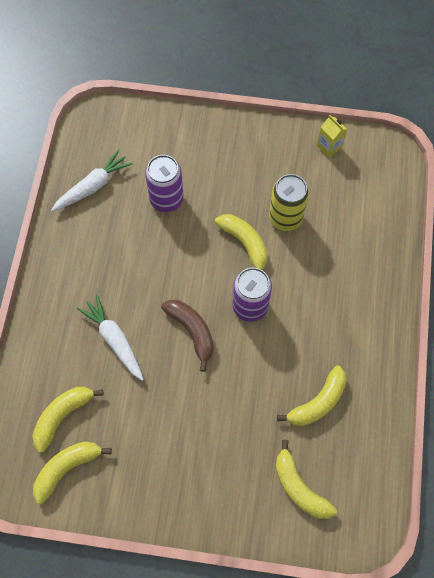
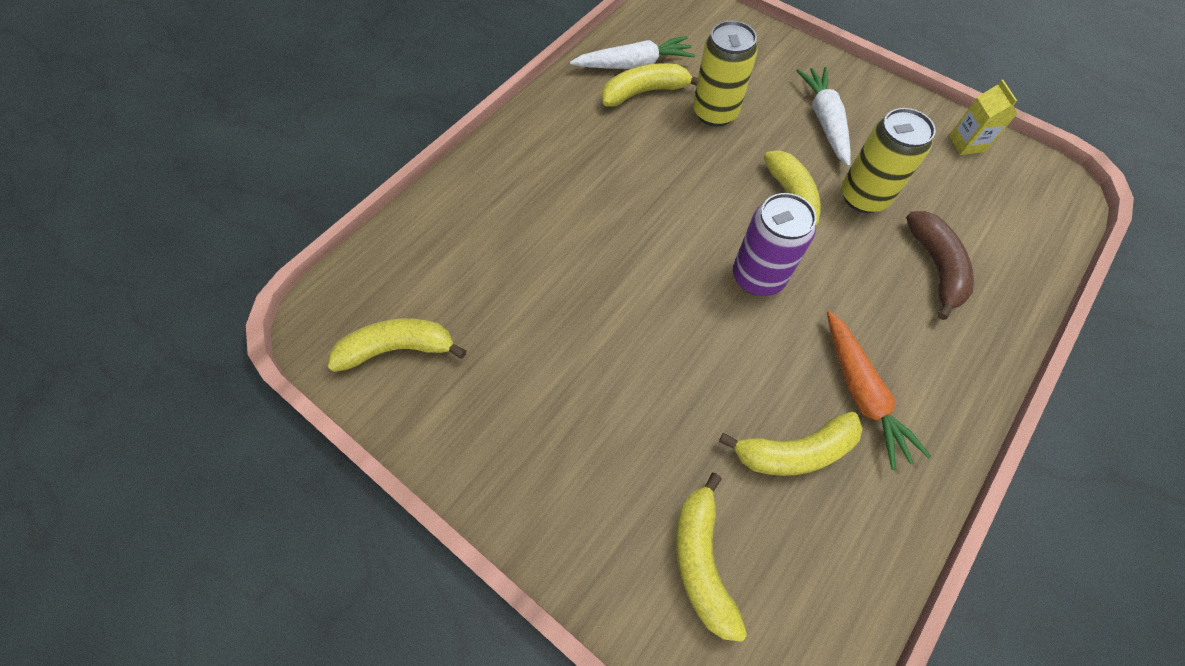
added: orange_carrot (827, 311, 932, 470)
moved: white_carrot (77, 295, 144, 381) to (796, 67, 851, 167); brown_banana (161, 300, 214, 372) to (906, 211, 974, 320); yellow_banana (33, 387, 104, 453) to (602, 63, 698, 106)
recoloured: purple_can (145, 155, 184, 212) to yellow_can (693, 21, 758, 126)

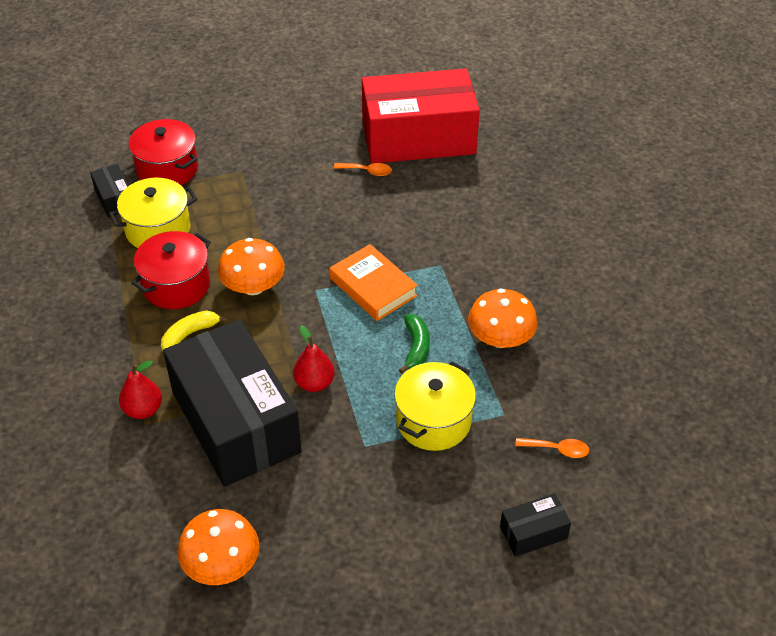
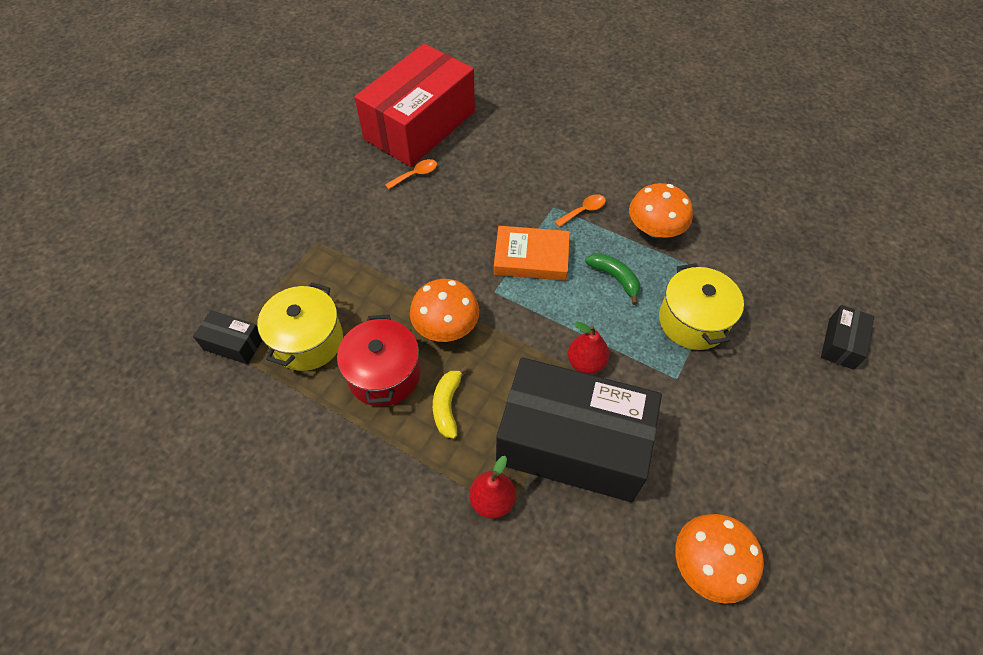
removed: red_pot (129, 119, 198, 185)
moved: orange_spoon (515, 438, 589, 458) to (555, 194, 606, 227)

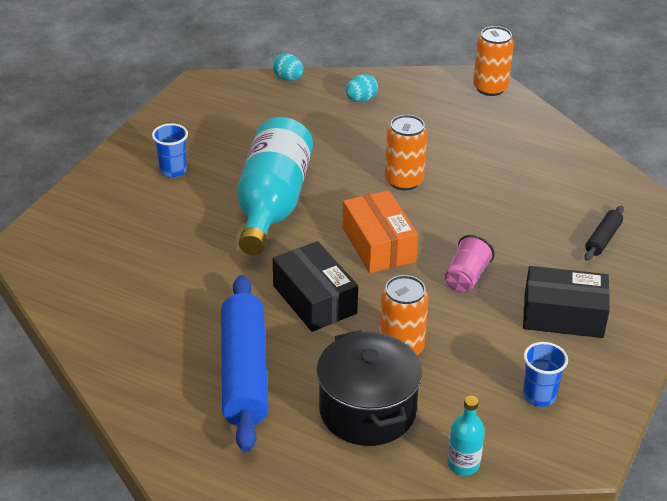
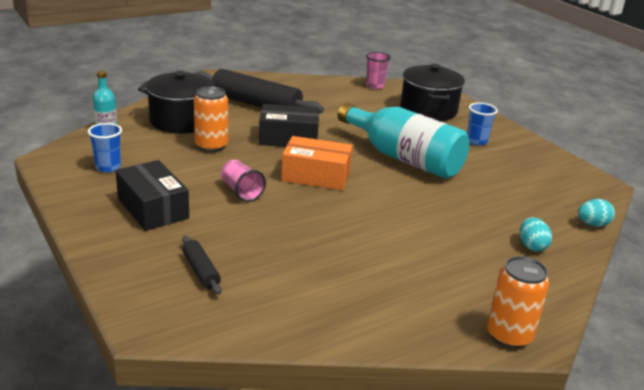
removed: orange_can (385, 115, 427, 190)
added: pink_cup (366, 52, 391, 89); black_pot (401, 64, 465, 121)
recoloured: blue_rolling_pin (221, 275, 268, 452) to black_rolling_pin (195, 69, 324, 113)
turned: black_box (523, 266, 610, 338) = (116, 160, 189, 231) 75 degrees counterclockwise

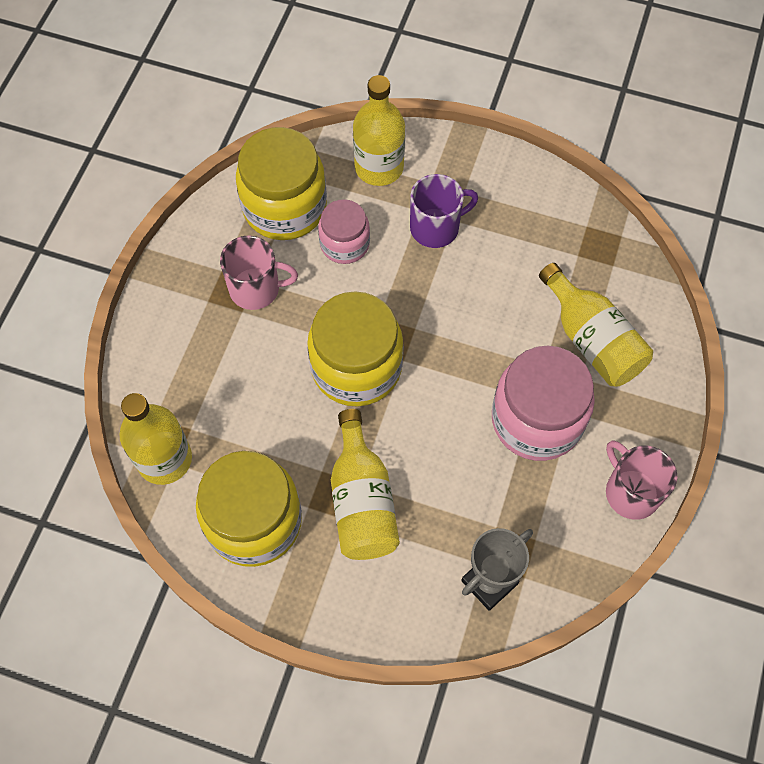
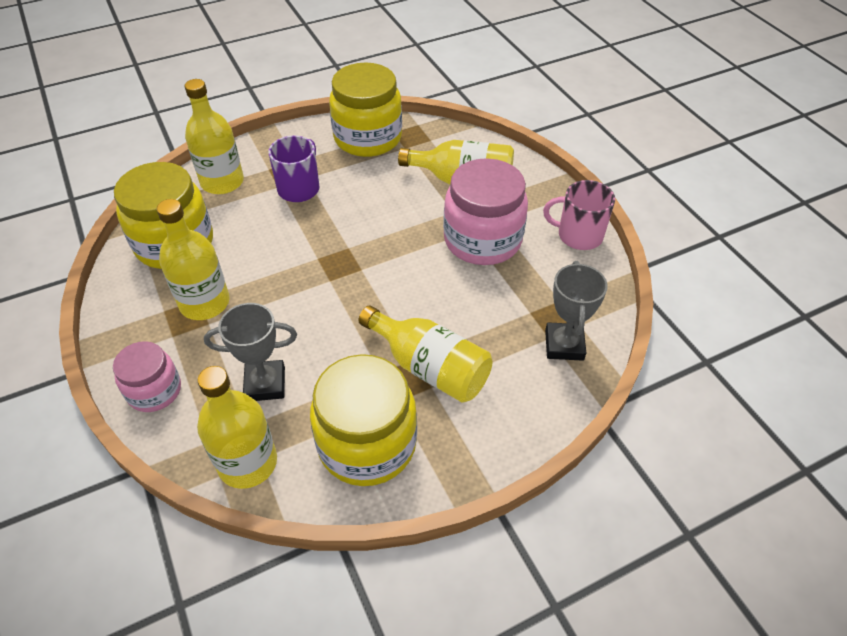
added: grey_trophy (204, 303, 297, 401)
moved: pink_jar (318, 199, 370, 264) to (113, 341, 181, 412); yellow_jar (307, 291, 403, 406) to (329, 62, 402, 157)
replaced: pink_mug (220, 236, 298, 310) to yellow_bottle (157, 199, 230, 320)

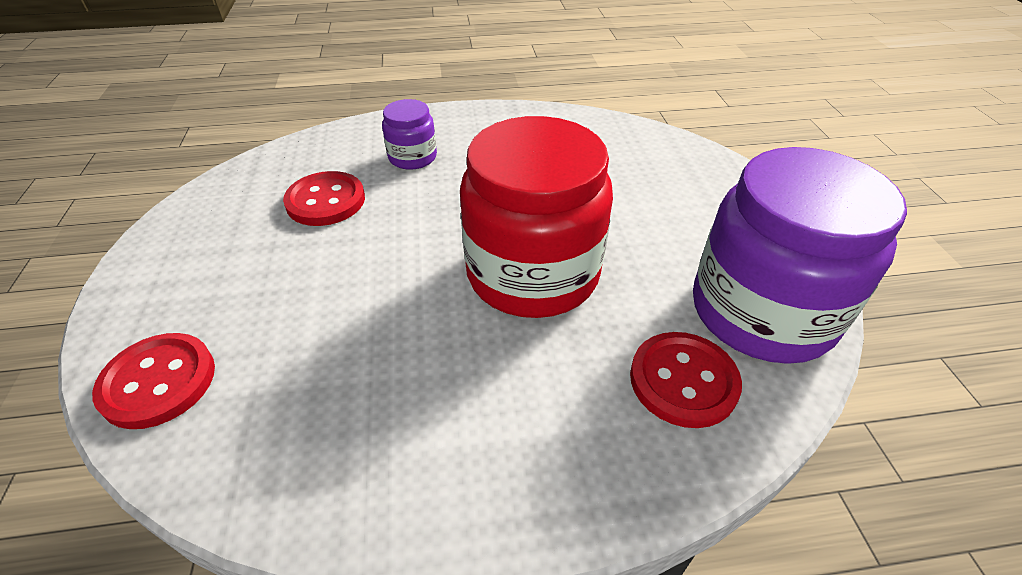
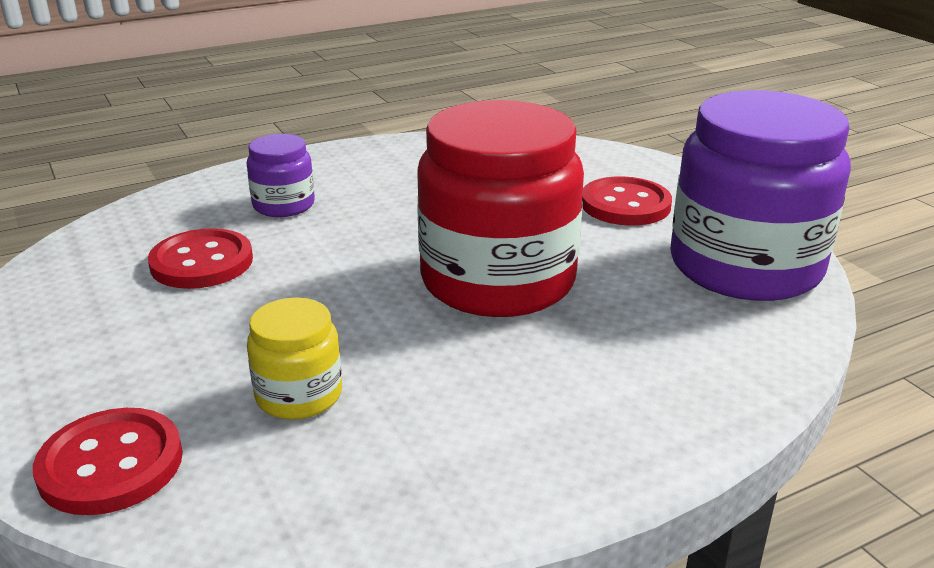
added: yellow_jar (247, 297, 342, 419)
moved: red_button (630, 332, 742, 428) to (582, 176, 672, 226)

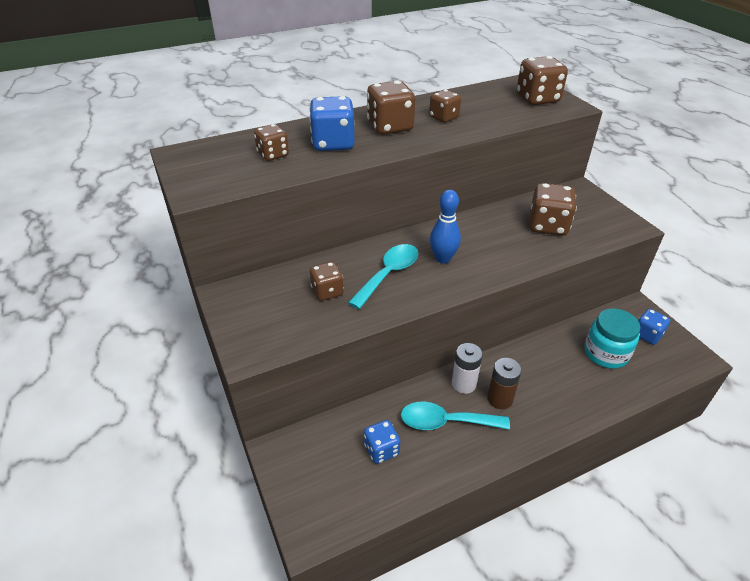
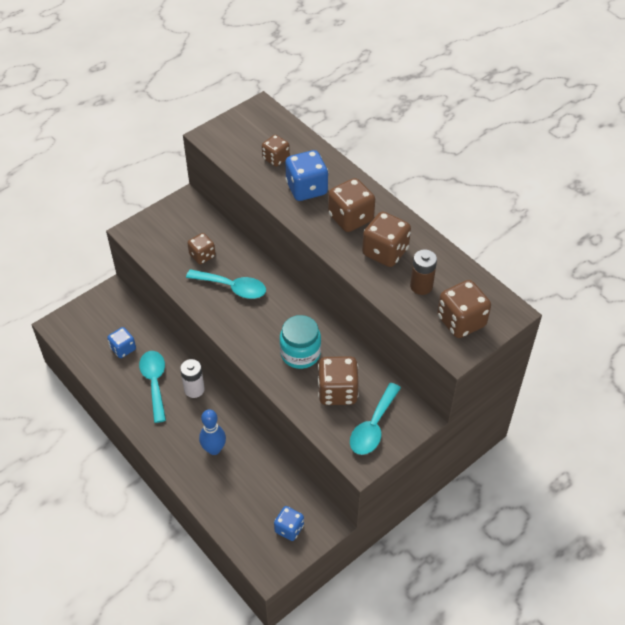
added: turquoise_spoon (350, 383, 401, 455)
moved: blue_bowling_pin (430, 190, 461, 263) to (199, 409, 226, 455); turquoise_jar (584, 309, 640, 369) to (279, 315, 321, 369); brown_battery (487, 358, 522, 409) to (410, 250, 437, 295)
resized: brown_dice (429, 90, 461, 123) = (362, 212, 411, 267) x1.61

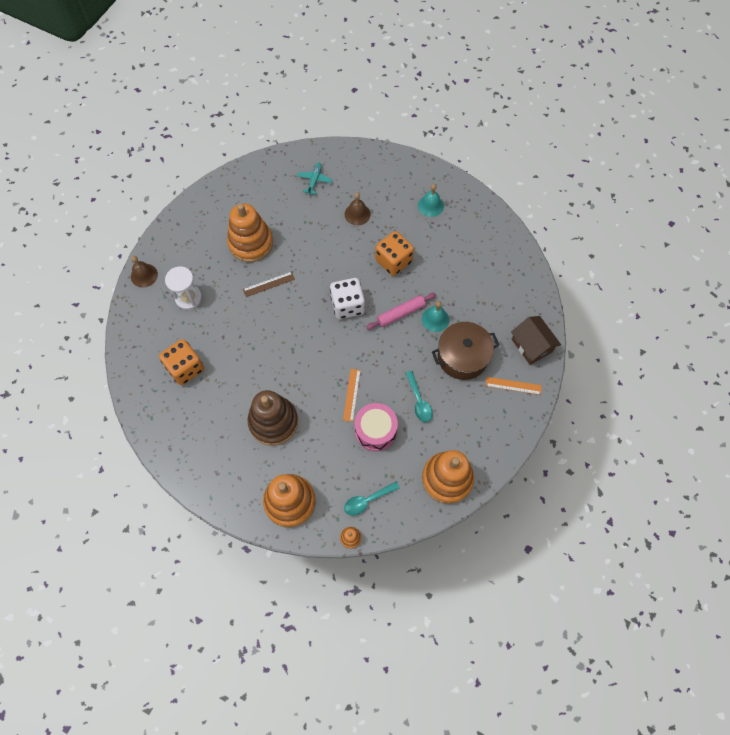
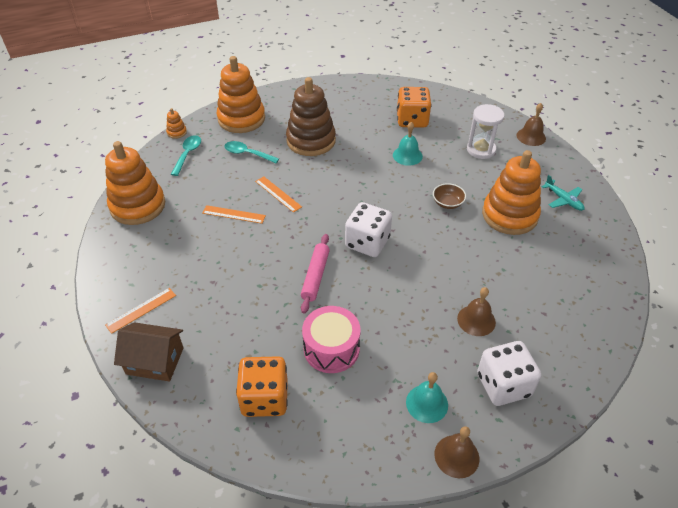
removed: brown_pot (432, 322, 499, 380)
added: orange_ruler (202, 205, 266, 224); white_dice (477, 341, 541, 406); brown_bell (434, 426, 479, 478)
moved: turquoise_plane (297, 163, 332, 195) to (541, 175, 585, 211); orange_dice (375, 231, 414, 276) to (236, 356, 288, 417); turquoise_bell (422, 301, 449, 332) to (393, 122, 423, 166); turquoise_spoon (405, 371, 433, 422) to (224, 141, 279, 163); pink_drum (355, 403, 398, 451) to (302, 306, 361, 373)
replaced: brown_ruler (243, 272, 295, 297) to brown_bowl (433, 183, 466, 209)

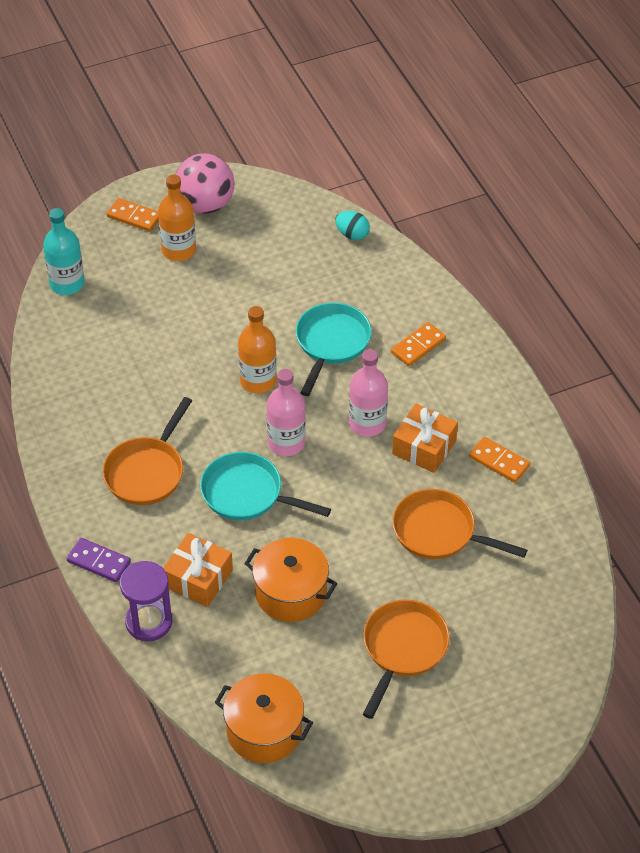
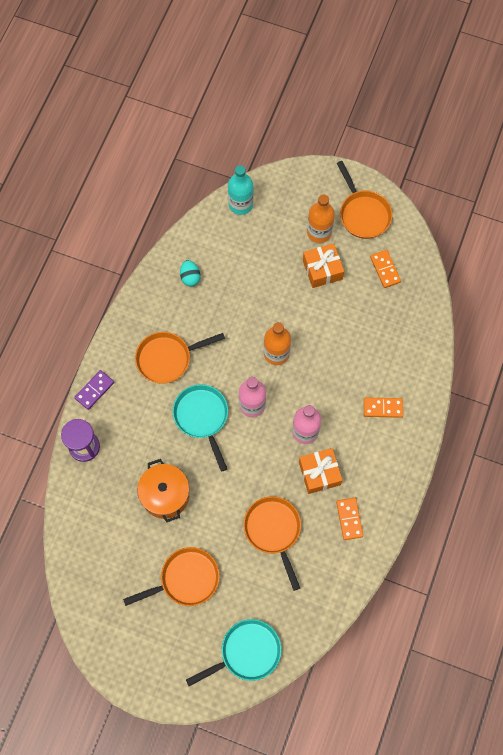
removed: orange_pot (215, 673, 313, 763)
moved: orange_domino (106, 198, 159, 232) to (370, 250, 401, 288); turquoise_egg (335, 211, 370, 240) to (180, 260, 200, 287); turquoise_pan (296, 303, 372, 396) to (186, 619, 281, 686); orange_gift (163, 533, 233, 607) to (303, 243, 344, 288)
replaced: pink_ball (176, 153, 234, 214) to orange_pan (337, 161, 393, 239)
turned: purple_domino (66, 538, 131, 582) = (74, 370, 114, 410) 60 degrees clockwise

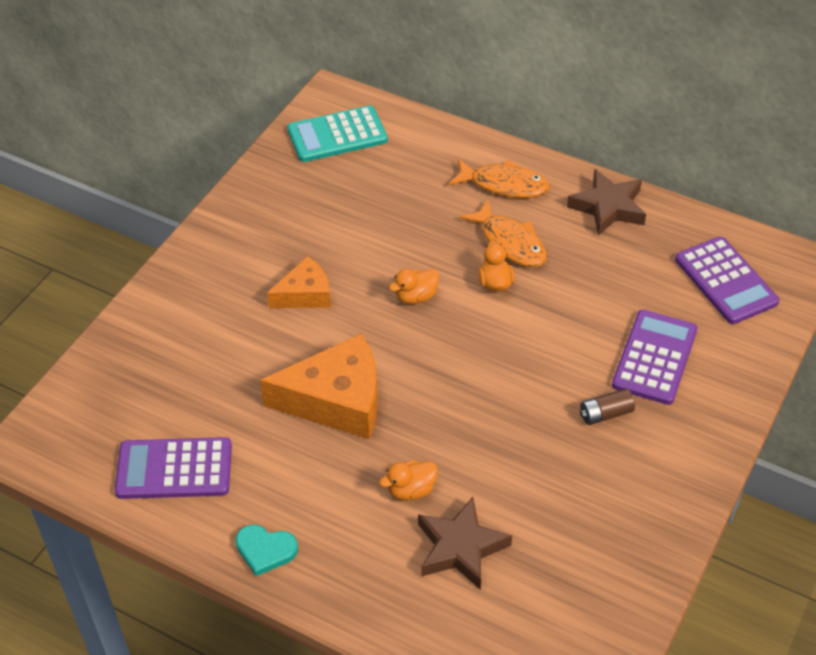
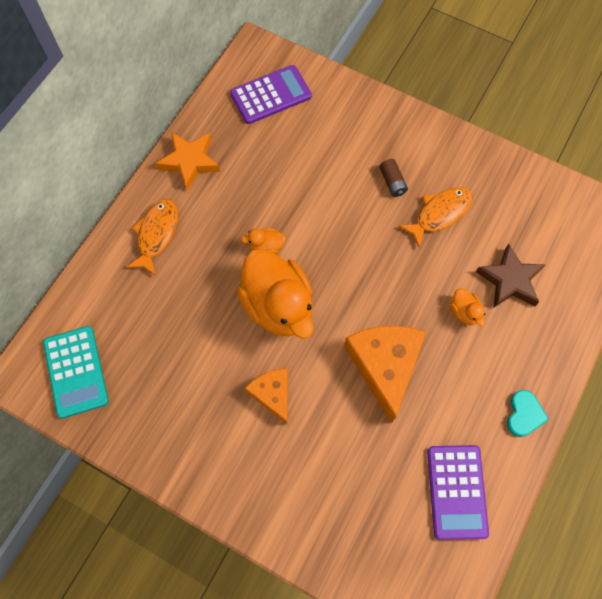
removed: purple_calculator (612, 310, 698, 405)
moved: orange_fish (460, 200, 547, 267) to (398, 187, 472, 248)
recoloured: brown_star (567, 169, 646, 236) to orange_star (156, 132, 220, 190)
resized: orange_duck (389, 269, 439, 304) = (237, 249, 314, 339) x2.36

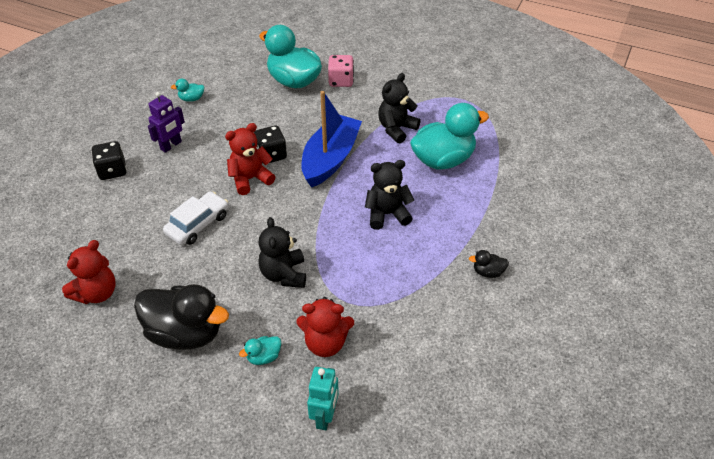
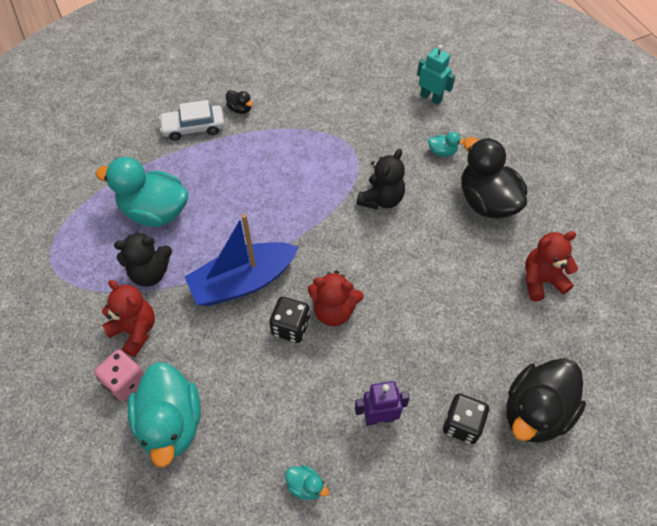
removed: black_teddy_bear (365, 160, 414, 230)
added: black_duck (506, 358, 586, 443)
moved: white_car (163, 191, 228, 245) to (159, 100, 224, 141); red_teddy_bear (297, 297, 354, 357) to (102, 280, 155, 357)
turned: turquoise_robot (307, 367, 339, 430) = (417, 45, 455, 105) 75 degrees clockwise

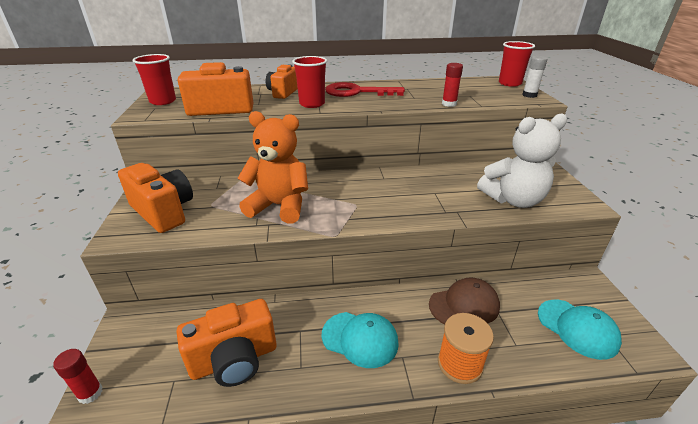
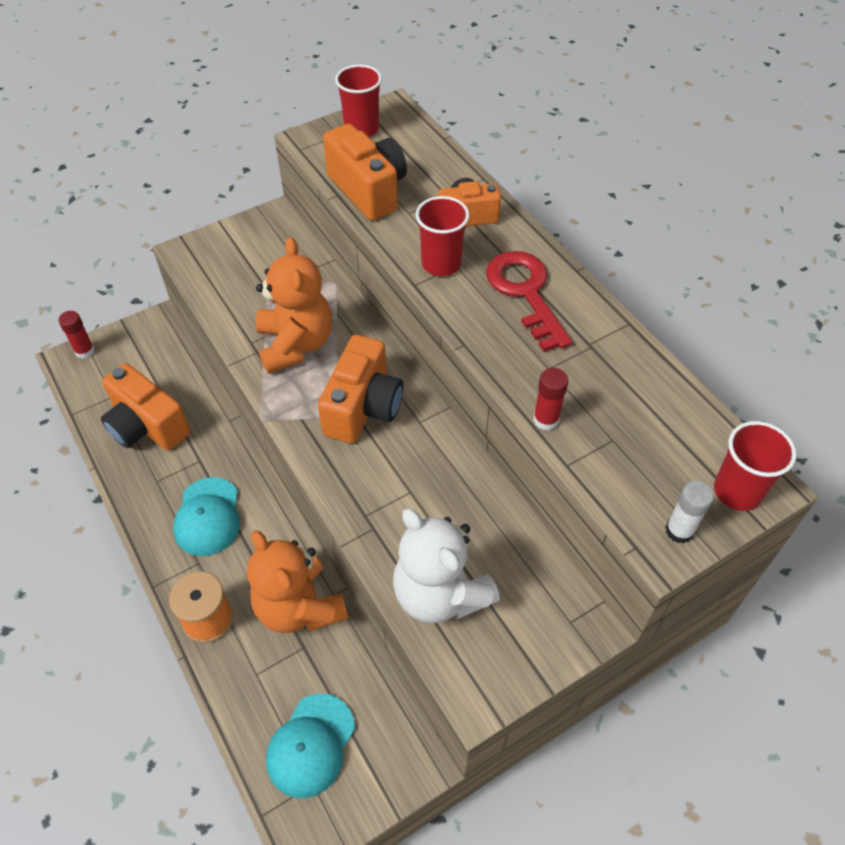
moved: orange_camera (118, 163, 193, 233) to (318, 335, 403, 443)
replaced: brown_cap (429, 277, 500, 324) to orange_teddy_bear (247, 530, 348, 633)

